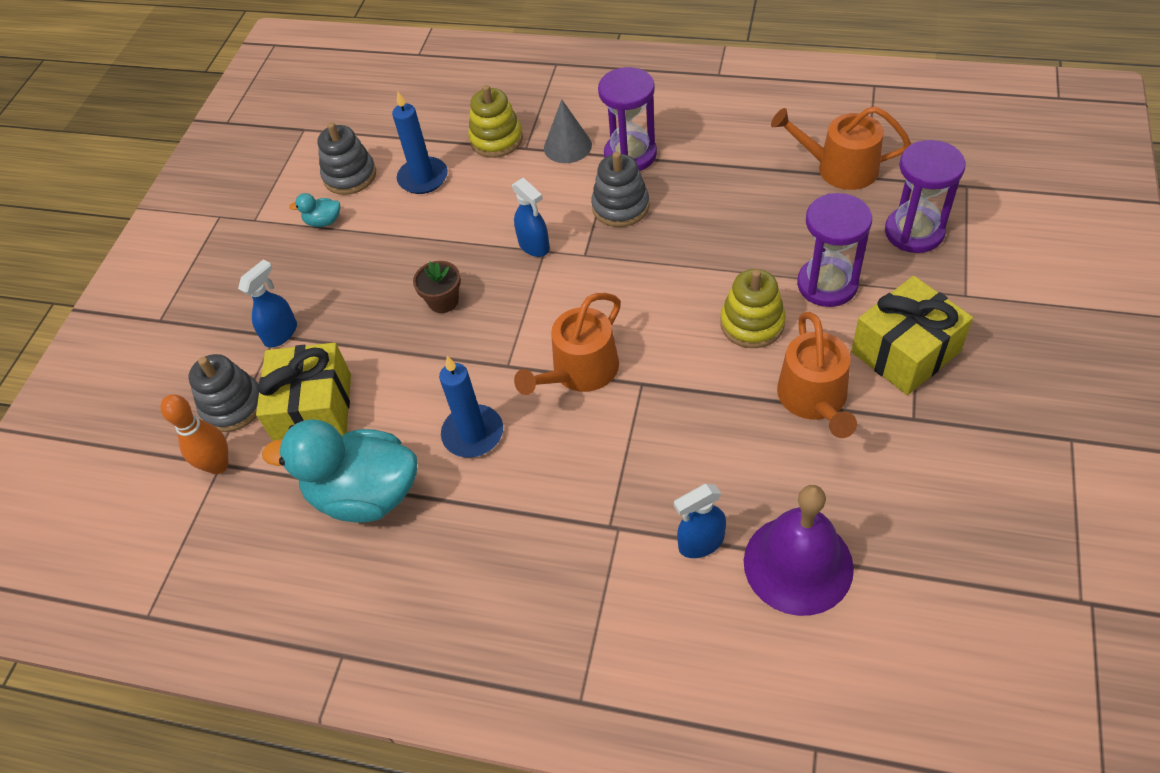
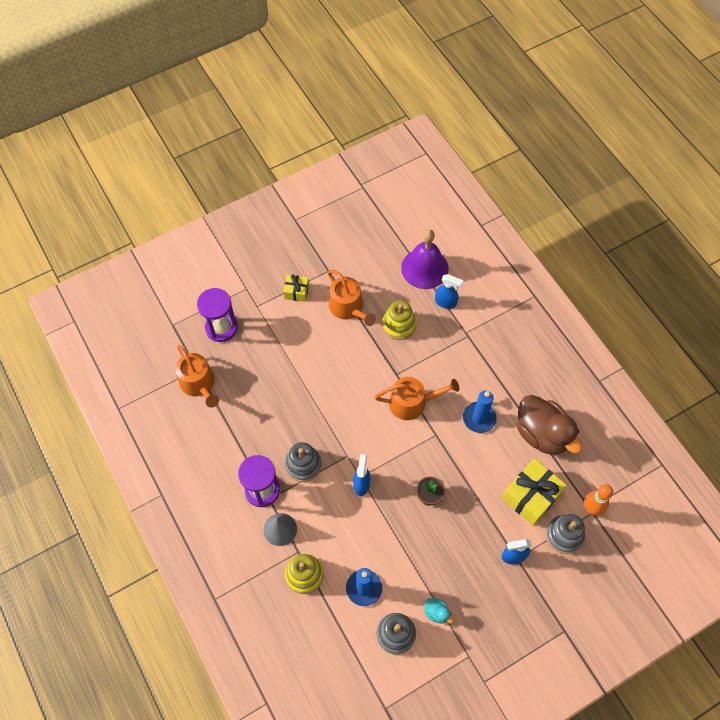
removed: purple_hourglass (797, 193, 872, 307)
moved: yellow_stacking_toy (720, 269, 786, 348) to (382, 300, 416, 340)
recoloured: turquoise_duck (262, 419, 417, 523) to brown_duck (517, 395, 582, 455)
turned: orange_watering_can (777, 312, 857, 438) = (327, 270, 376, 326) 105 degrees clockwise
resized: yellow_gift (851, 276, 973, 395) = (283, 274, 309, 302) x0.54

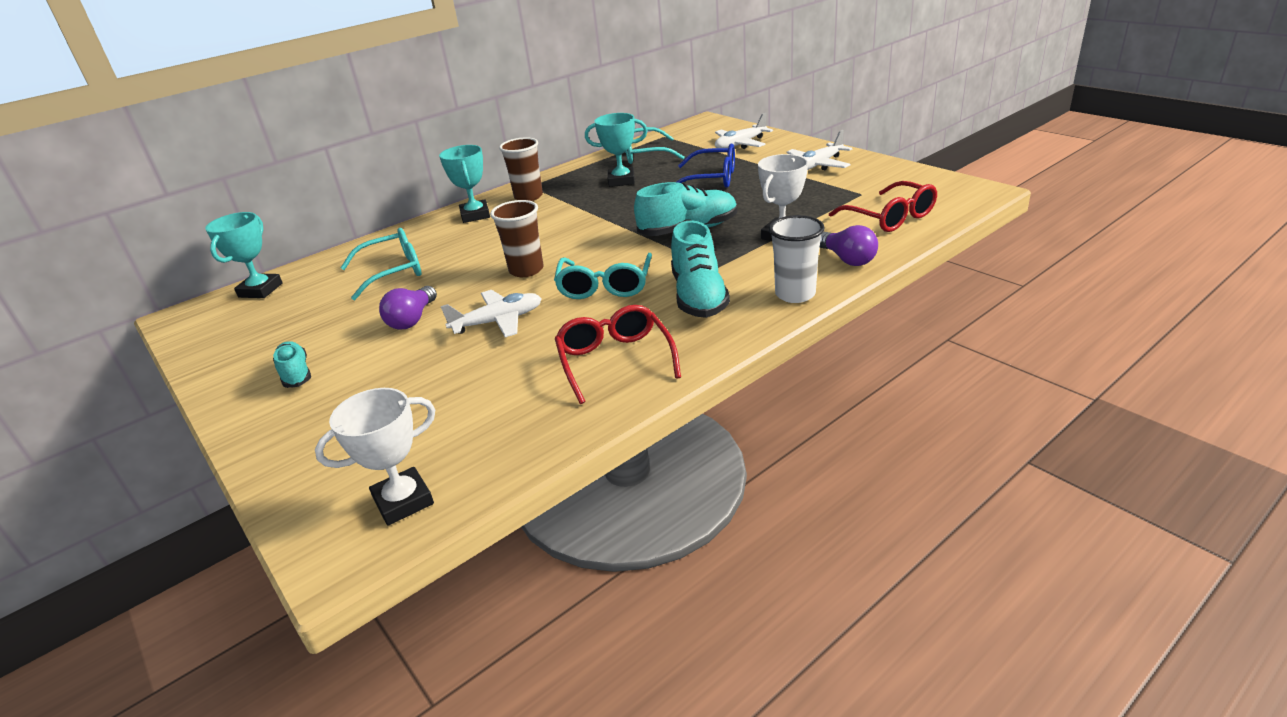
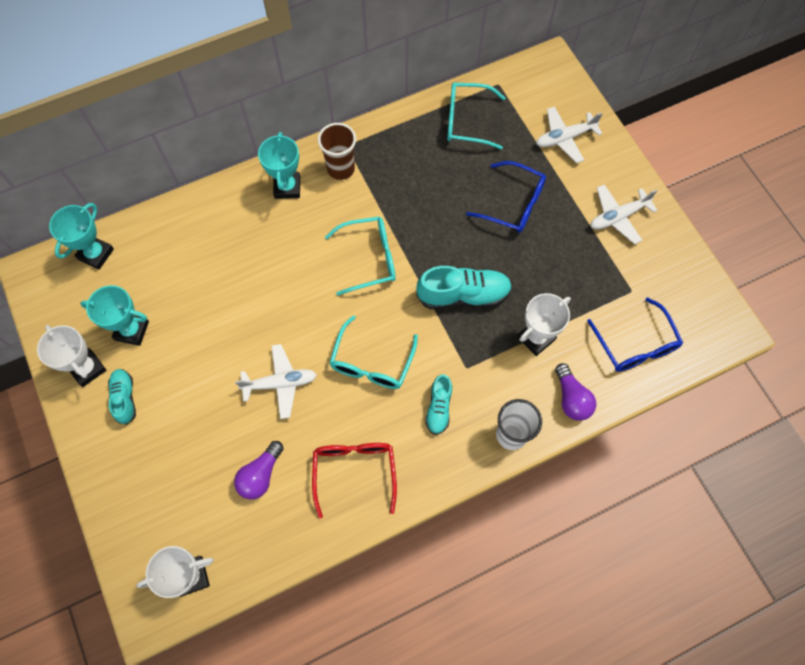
removed: brown_cup (490, 200, 544, 277)
added: white_trophy (37, 325, 106, 387)
moved: turquoise_trophy (585, 113, 648, 187) to (80, 285, 149, 346); turquoise_glasses (340, 228, 421, 300) to (325, 217, 396, 295); purple_light_bulb (379, 286, 437, 330) to (234, 441, 284, 499)
recoloured: red_glasses (829, 181, 937, 232) to blue_glasses (587, 297, 683, 372)
resized: turquoise_shoe (671, 221, 730, 318) = (425, 374, 452, 435) x0.58

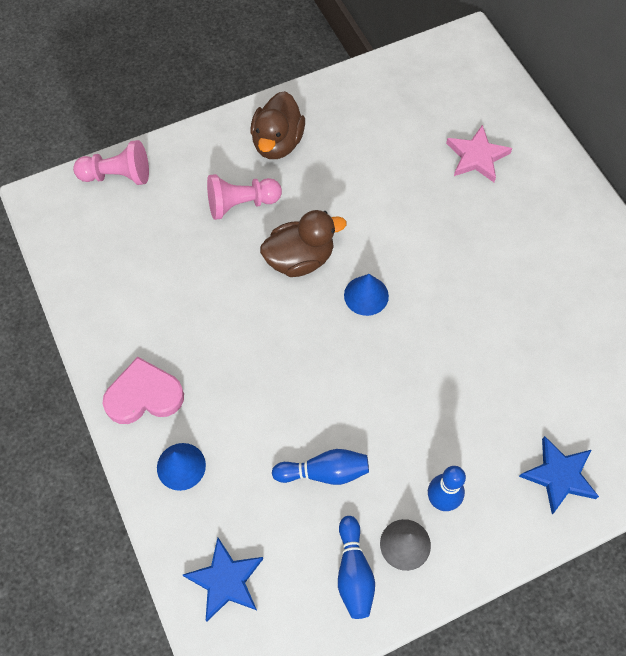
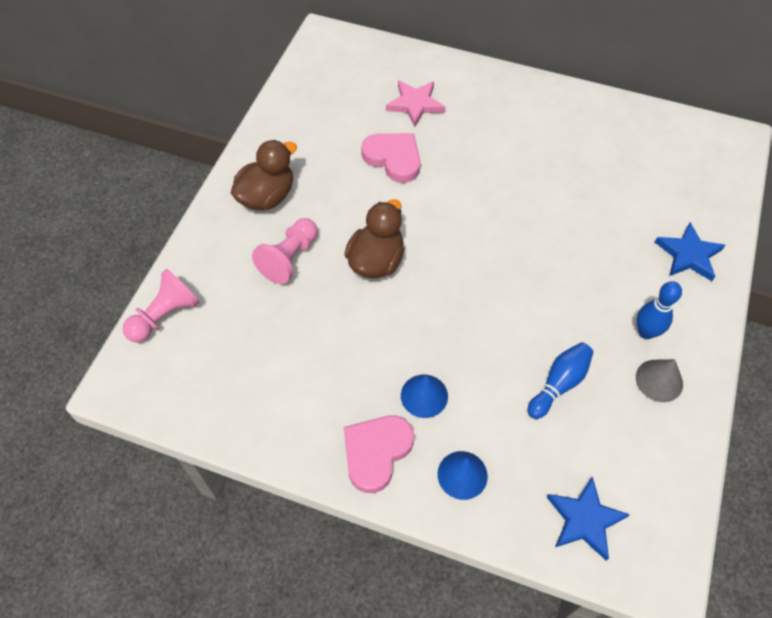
removed: blue_bowling_pin (338, 516, 375, 619)
added: pink_heart (361, 133, 420, 183)
moved: blue_cone (344, 274, 389, 316) to (401, 375, 448, 418)
turned: brown_duck (251, 91, 305, 159) = (231, 140, 297, 210) 105 degrees counterclockwise

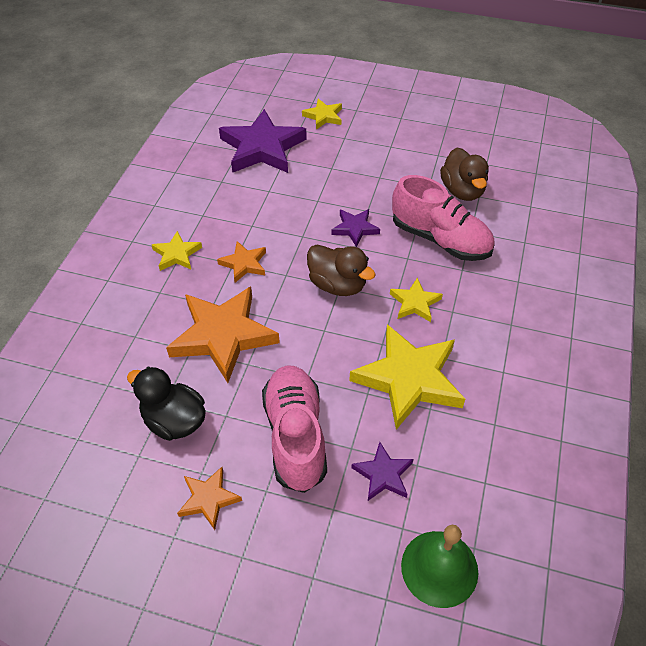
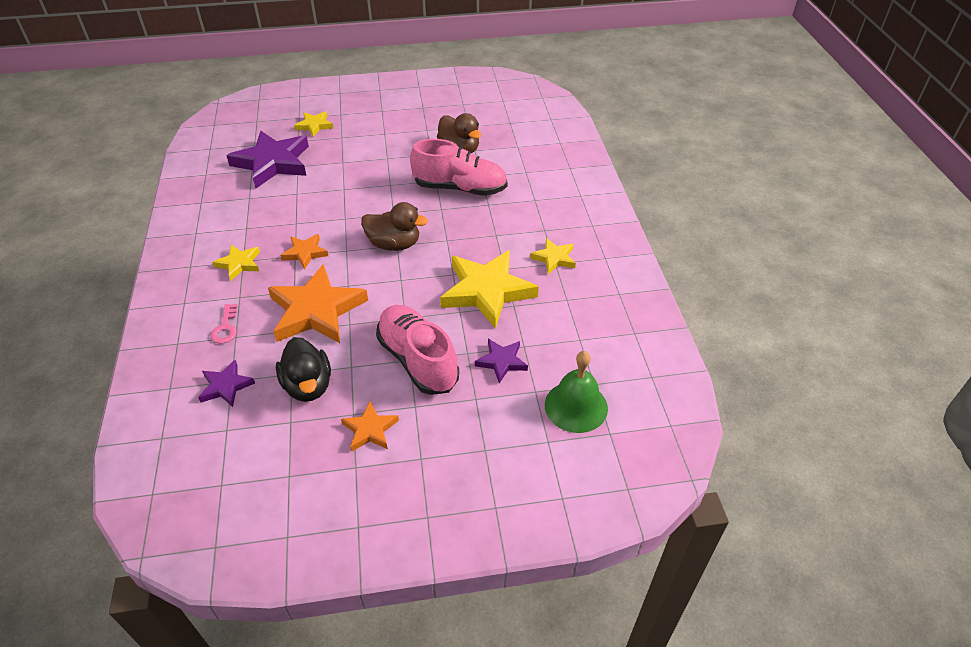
added: pink_key (210, 304, 237, 344)
moved: purple_star (331, 209, 380, 247) to (198, 360, 255, 407); yellow_star (390, 278, 443, 322) to (530, 238, 576, 274)
turned: black_duck (127, 367, 206, 441) = (276, 337, 331, 402) 120 degrees counterclockwise

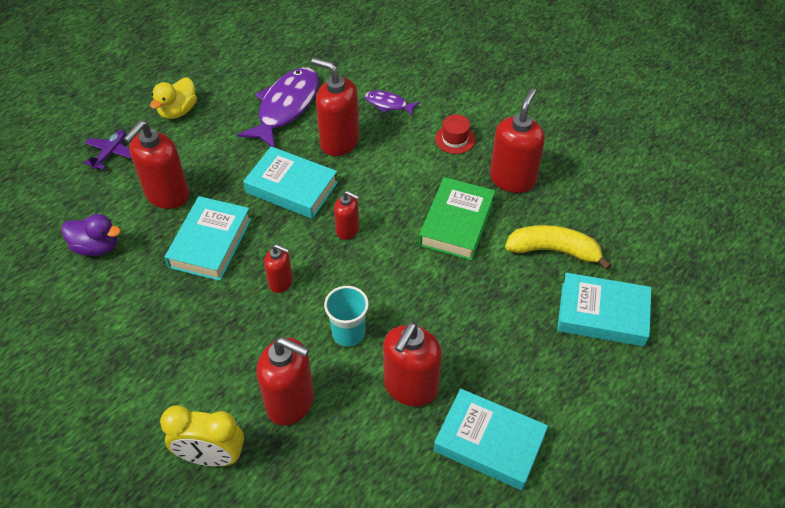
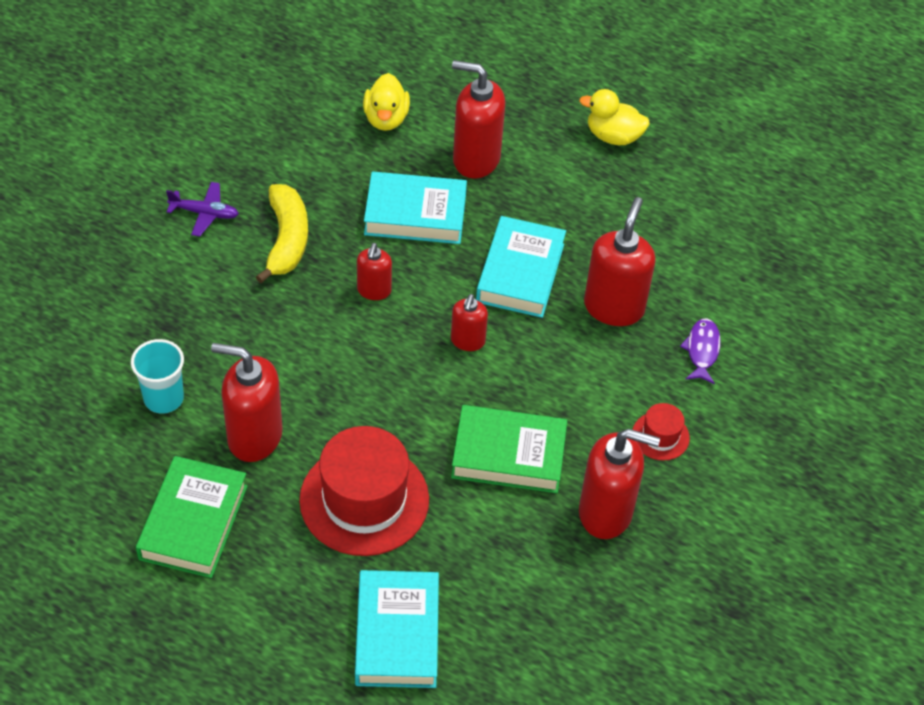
removed: purple_fish (237, 67, 319, 148); red_soap_dispenser (257, 337, 314, 426); yellow_clock (160, 405, 244, 466)
added: red_hat (299, 426, 429, 556)
moved: purple_plane (84, 130, 132, 170) to (166, 182, 239, 237); yellow_banana (505, 225, 611, 270) to (256, 184, 308, 283); turquoise_cup (324, 286, 369, 347) to (131, 339, 184, 414)
recoloured: purple_duck (61, 214, 121, 256) to yellow_duck (363, 73, 410, 131); turquoise_book (434, 389, 548, 490) to green_book (136, 456, 248, 578)

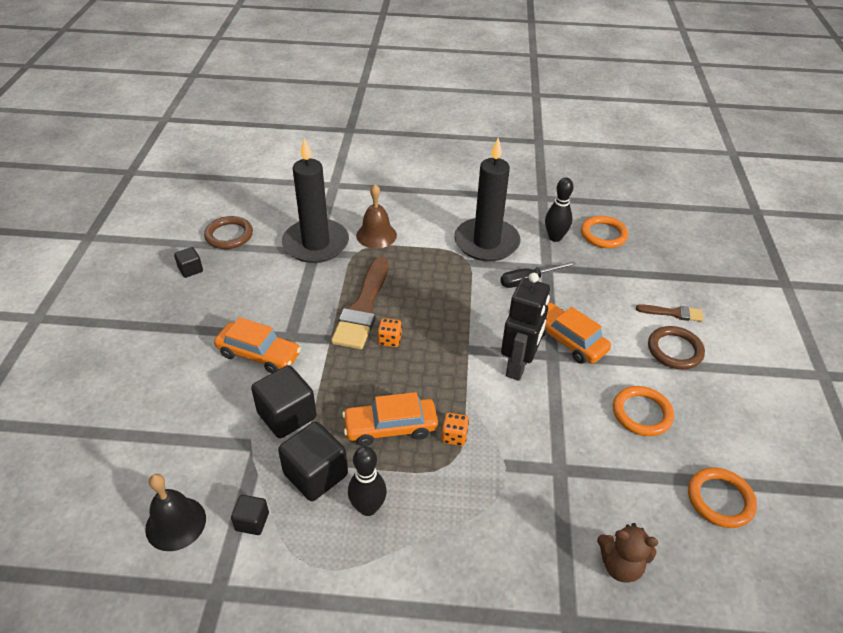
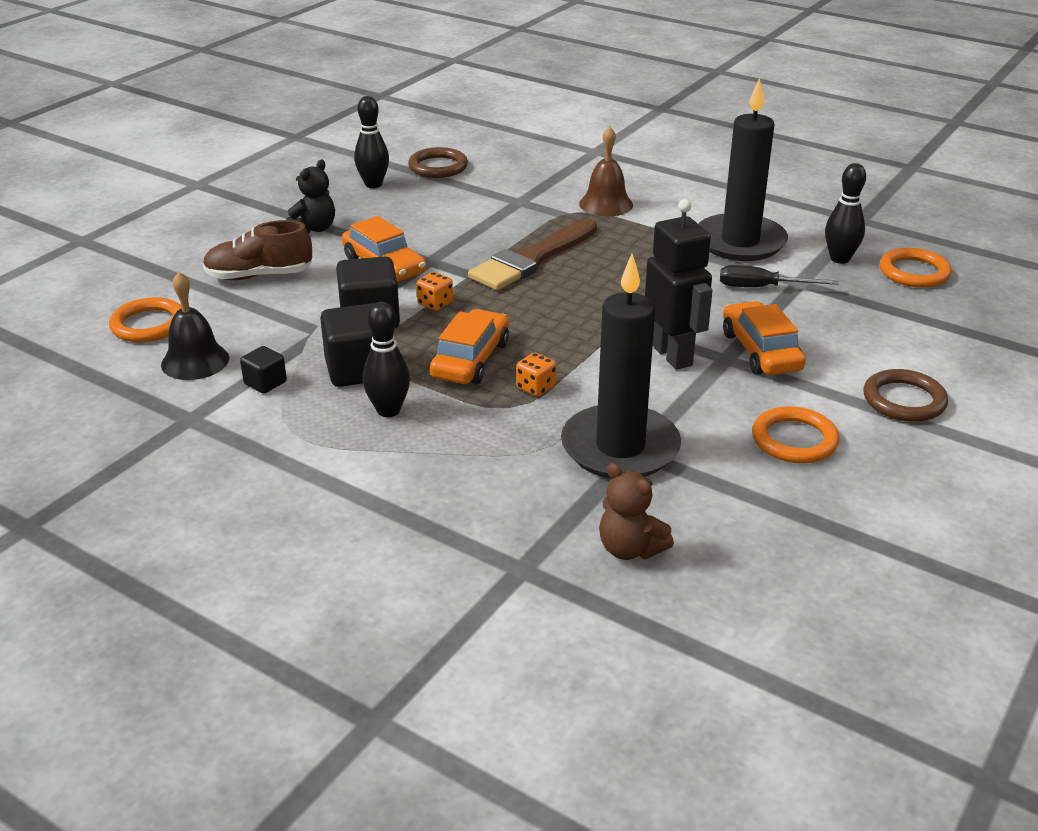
removed: brown_brush (636, 304, 704, 322)
added: black_teddy_bear (286, 160, 335, 233); brown_shoe (203, 220, 312, 280)
moved: black_candle (282, 138, 349, 263) to (561, 254, 681, 479); orange_dice (377, 318, 402, 347) to (416, 272, 453, 311); orange_ring (688, 467, 757, 528) to (109, 297, 182, 342)
replaced: black_cube (174, 247, 203, 278) to black_bowling_pin (354, 96, 389, 188)
turned: black_robot (501, 273, 550, 381) = (645, 199, 713, 370) 75 degrees counterclockwise; orange_car (342, 392, 438, 446) = (430, 309, 509, 384) 90 degrees clockwise

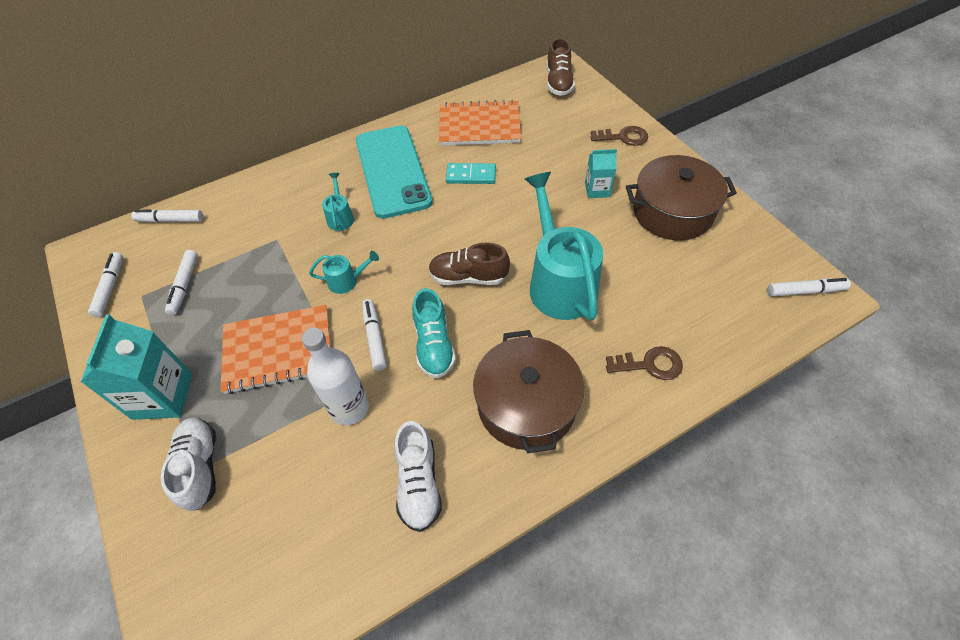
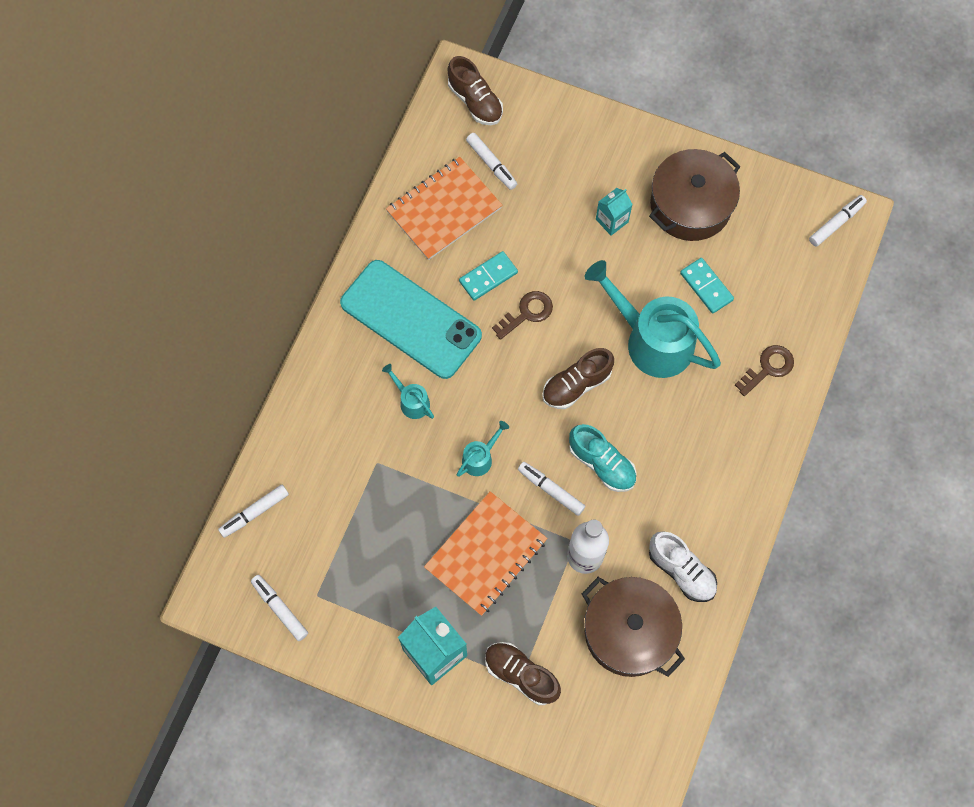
added: turquoise_domino (680, 258, 734, 314)
moved: brown_key (590, 126, 648, 146) to (492, 291, 553, 340); white_marker (165, 250, 198, 315) to (466, 133, 517, 190); brown_pot (473, 330, 584, 453) to (581, 577, 685, 677)
recoloured: white_shoe (161, 418, 216, 511) to brown_shoe (485, 642, 561, 705)

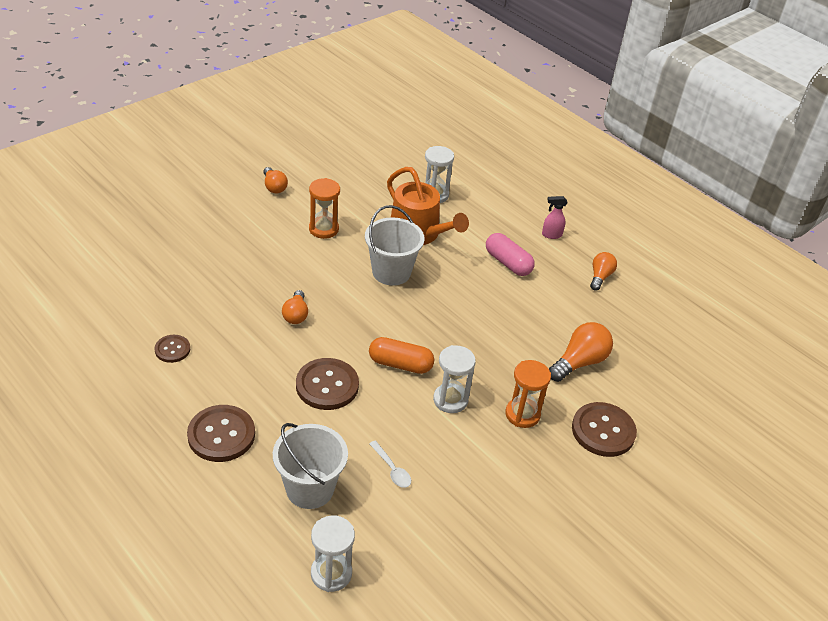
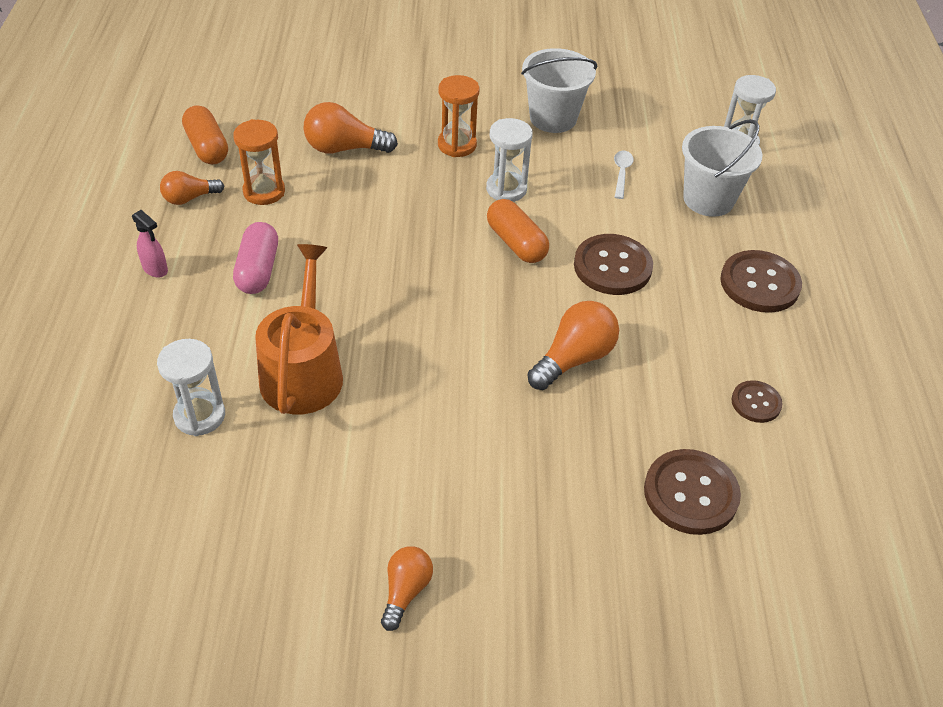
added: orange_capsule (182, 105, 228, 165)
moved: orange_hourglass (309, 178, 340, 239) to (233, 119, 285, 205); white_bucket (365, 205, 425, 286) to (521, 48, 597, 133); brown_button (572, 402, 637, 457) to (644, 449, 741, 535)
resized: orange_light_bulb (282, 290, 308, 324) = (528, 301, 619, 390) x1.58

